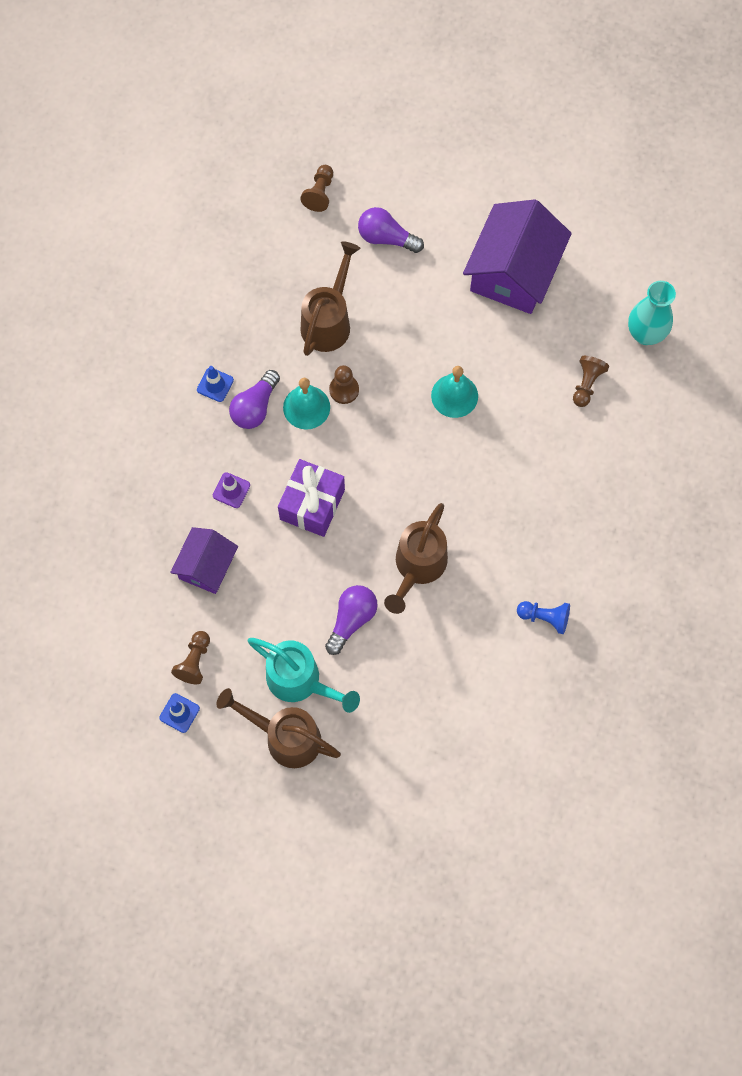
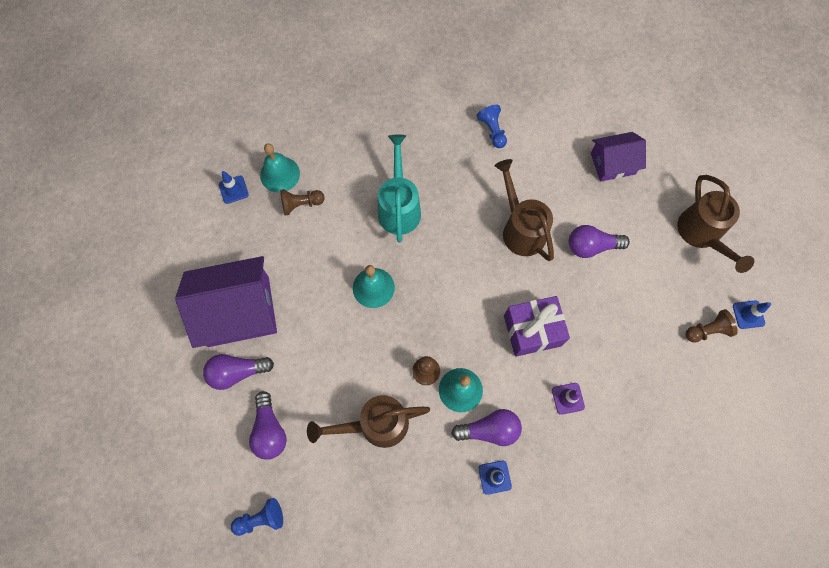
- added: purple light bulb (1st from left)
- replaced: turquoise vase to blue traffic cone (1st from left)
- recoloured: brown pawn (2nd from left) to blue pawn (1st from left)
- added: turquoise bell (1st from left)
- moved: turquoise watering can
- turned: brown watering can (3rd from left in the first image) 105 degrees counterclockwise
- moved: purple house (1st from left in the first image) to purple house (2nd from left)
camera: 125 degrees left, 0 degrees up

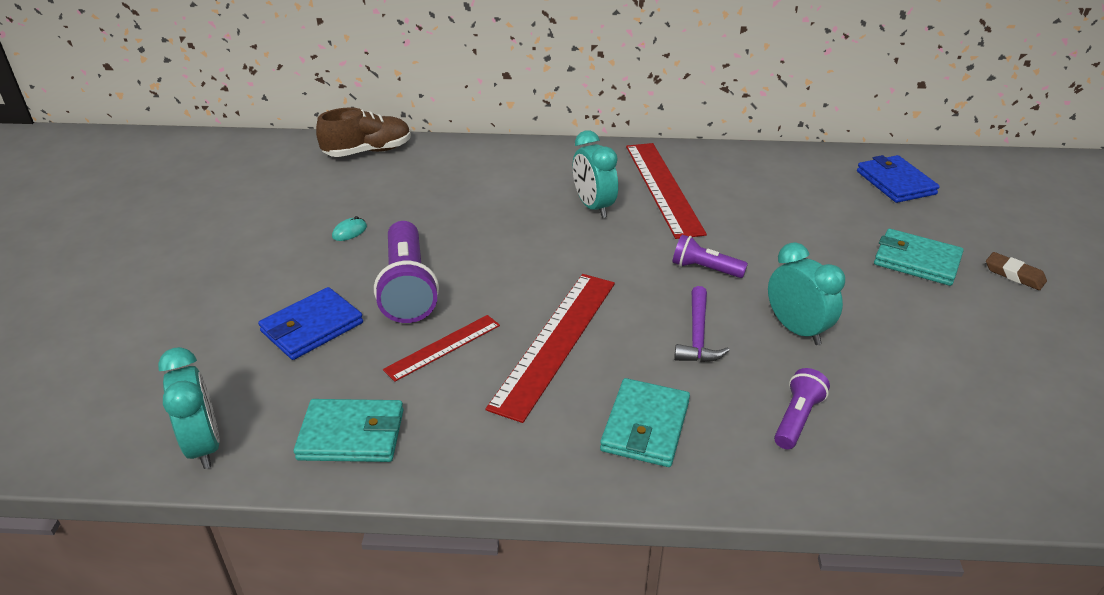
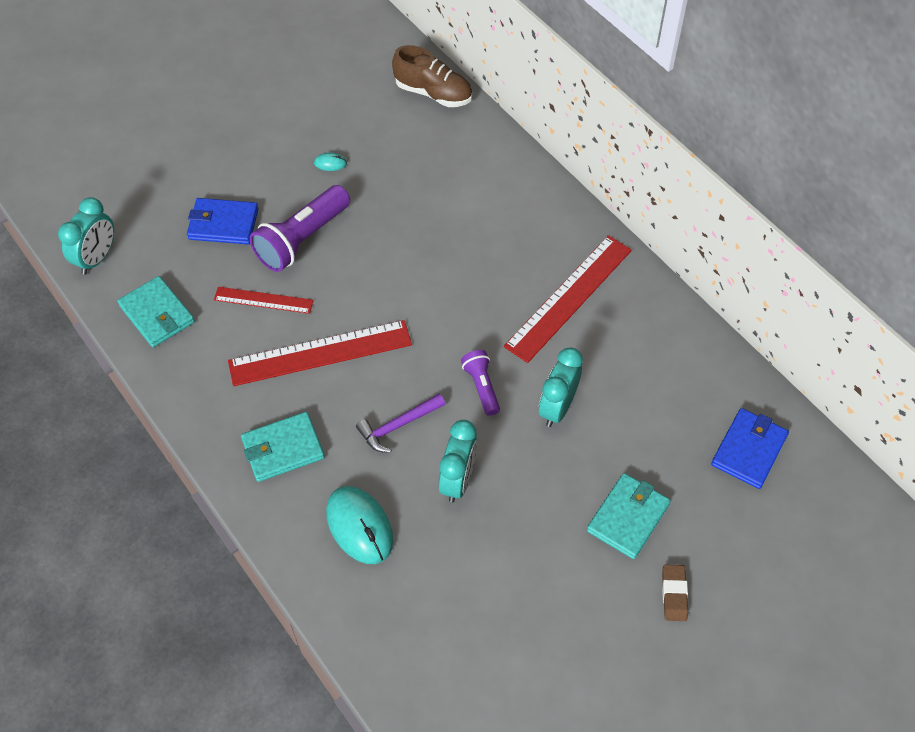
- replaced: purple flashlight (3rd from left) to turquoise mouse (2nd from left)
- moved: turquoise clock (2nd from left in the first image) to turquoise clock (3rd from left)
- turned: turquoise wallet (3rd from left) 45 degrees clockwise
camera: 50 degrees right, 20 degrees up

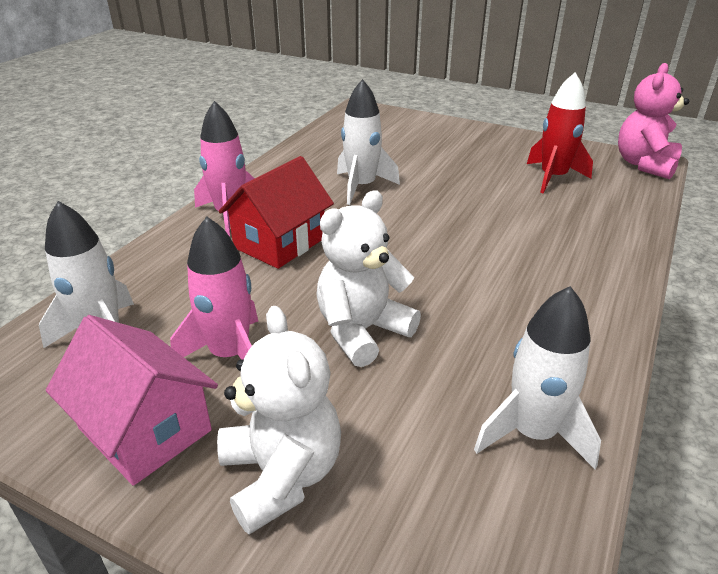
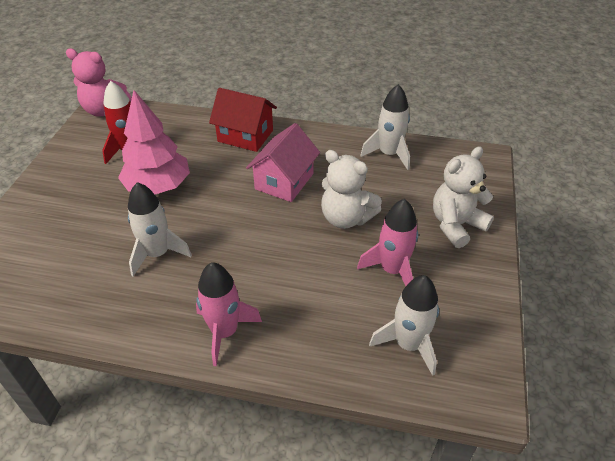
- added: pink tree
- moved: red house
- moved: pink house
camera: 105 degrees left, 10 degrees up

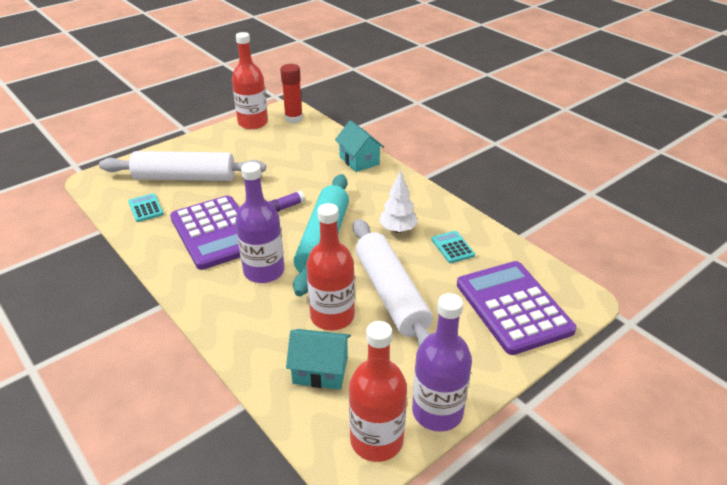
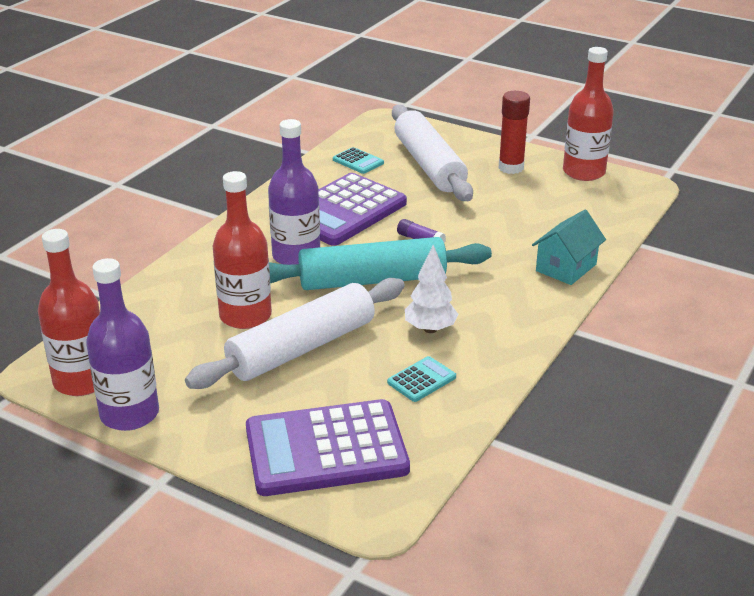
- turned: purple calculator (2nd from left in the first image) 150 degrees counterclockwise
- turned: turquoise calculator (1st from left) 90 degrees clockwise
- moved: red glue stick
- removed: turquoise house (1st from left)
camera: 70 degrees right, 5 degrees down

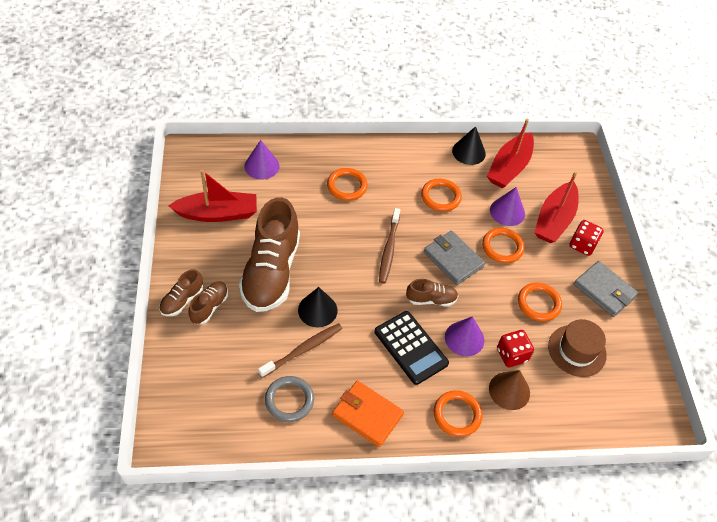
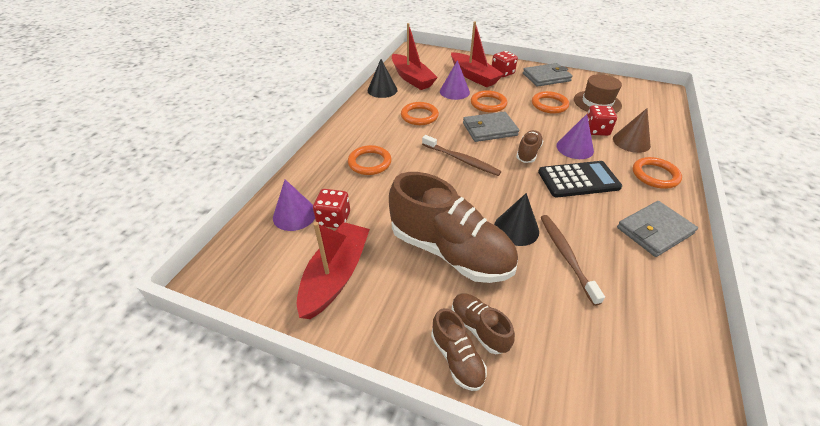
- added: red dice (1st from left)
- recoloured: orange wallet to grey wallet (3rd from left)
- removed: grey ring
camera: 60 degrees left, 10 degrees down

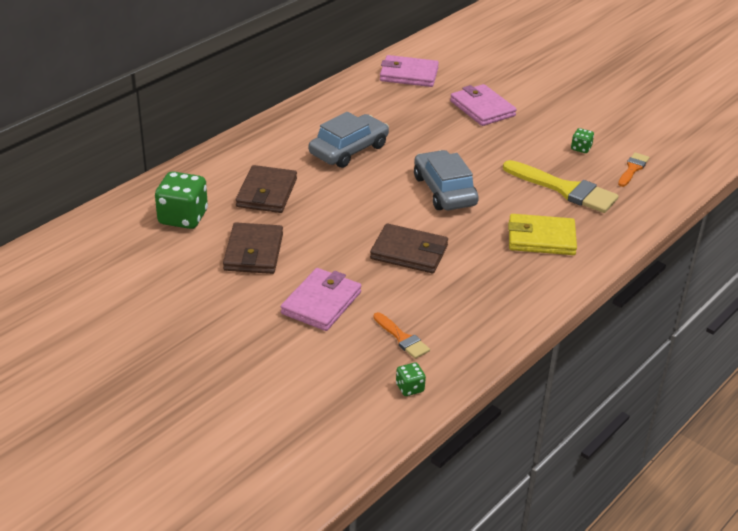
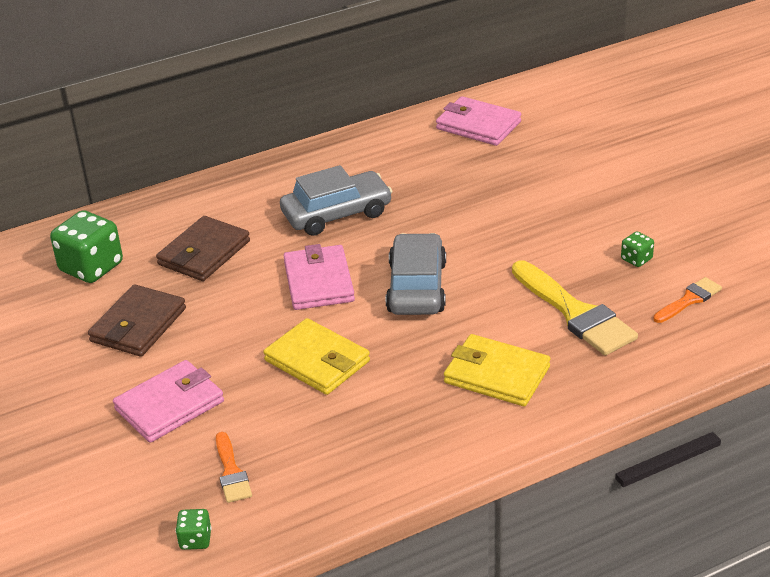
- recoloured: brown wallet (3rd from left) to yellow wallet (1st from left)
- moved: pink wallet (3rd from left in the first image) to pink wallet (2nd from left)
camera: 25 degrees right, 0 degrees up

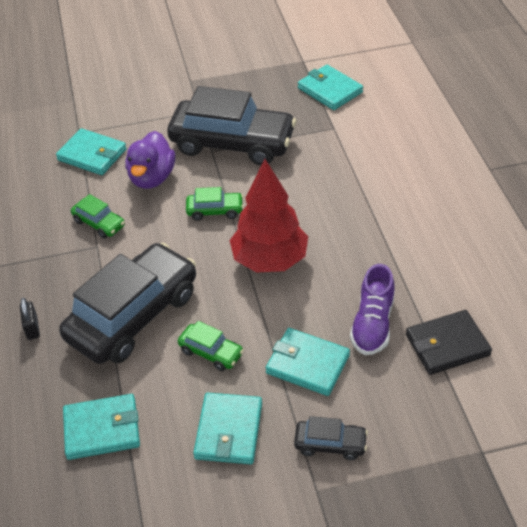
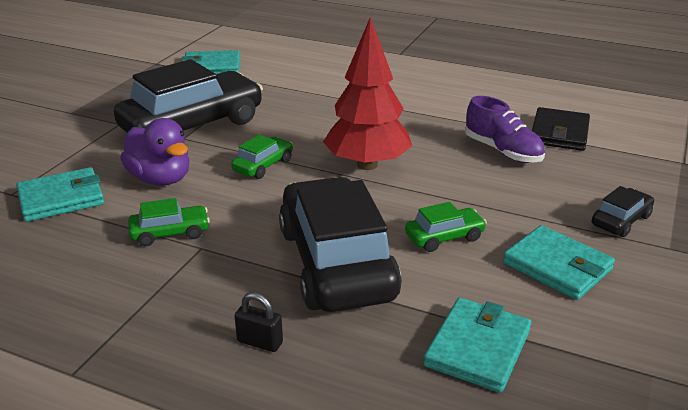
- removed: turquoise wallet (4th from left)
camera: 55 degrees left, 15 degrees down

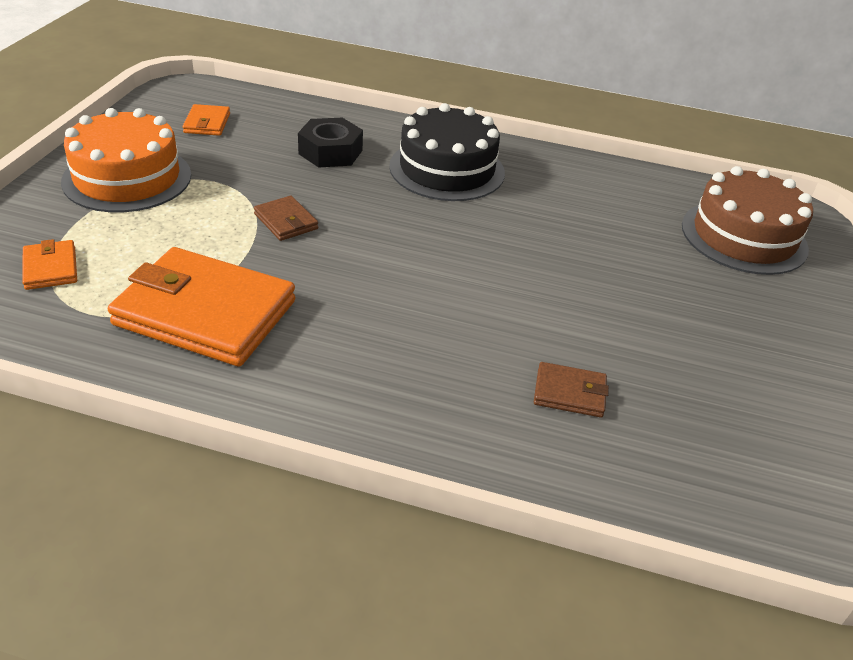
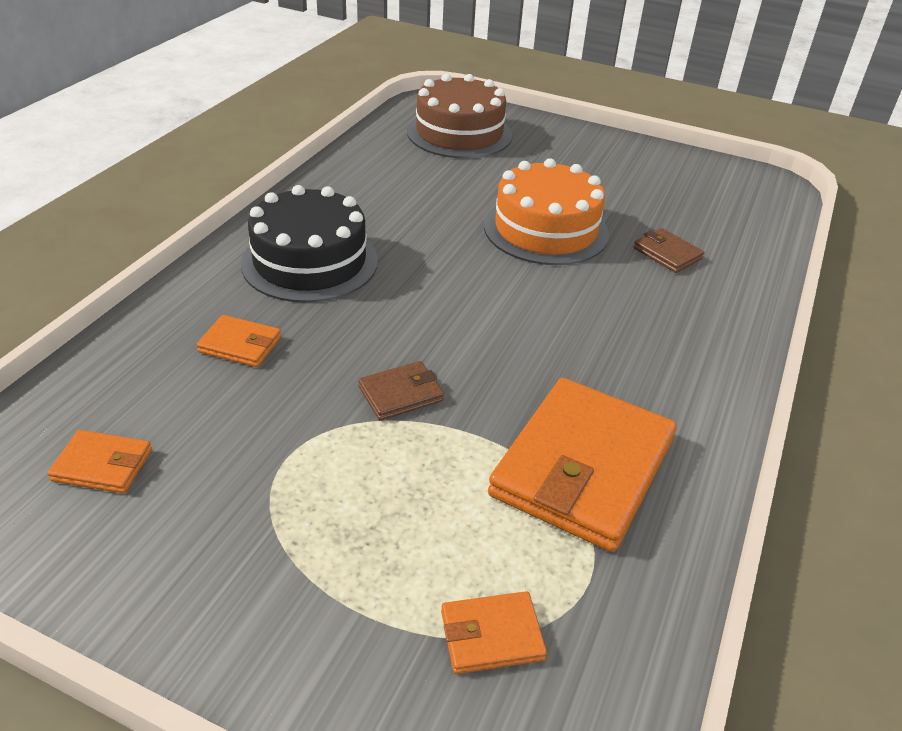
- replaced: black nut to orange wallet (2nd from left)
- moved: orange cake
- turned: brown wallet (2nd from left) 60 degrees counterclockwise
camera: 80 degrees left, 0 degrees up

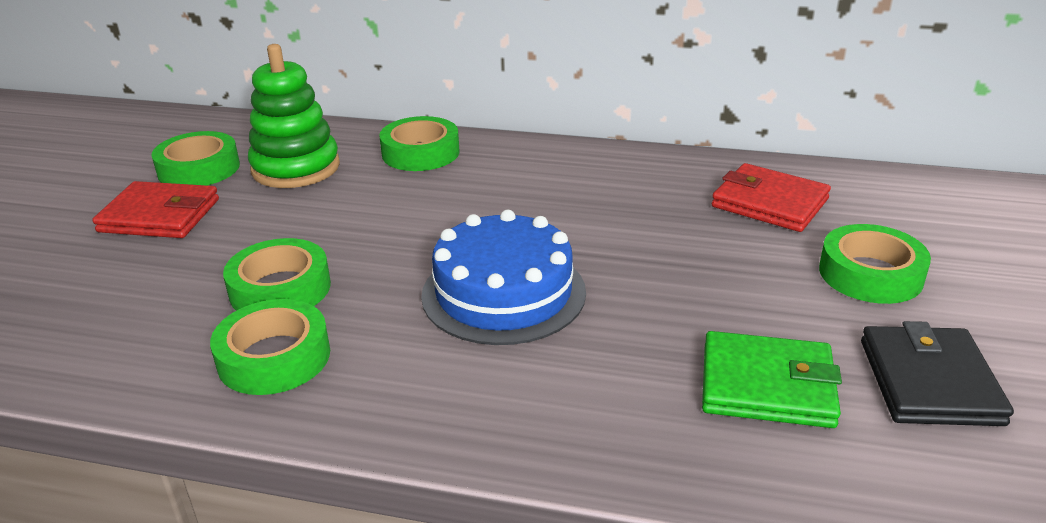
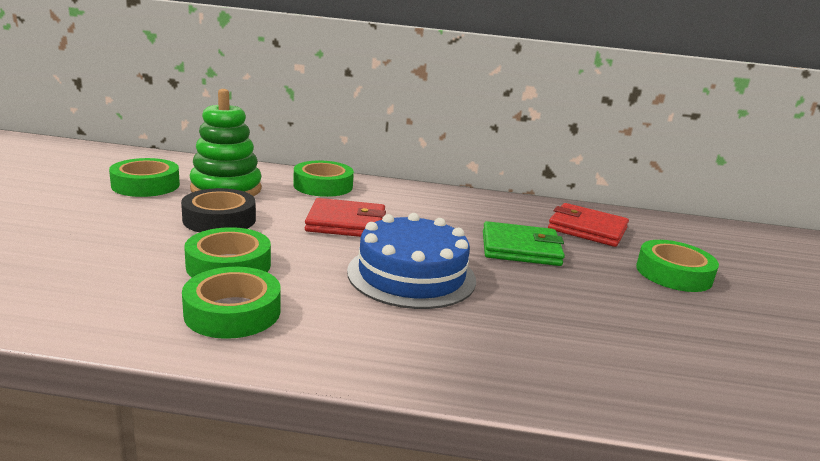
- added: black tape
- moved: red wallet (1st from left)
- moved: green wallet
- removed: black wallet
camera: 10 degrees left, 10 degrees down

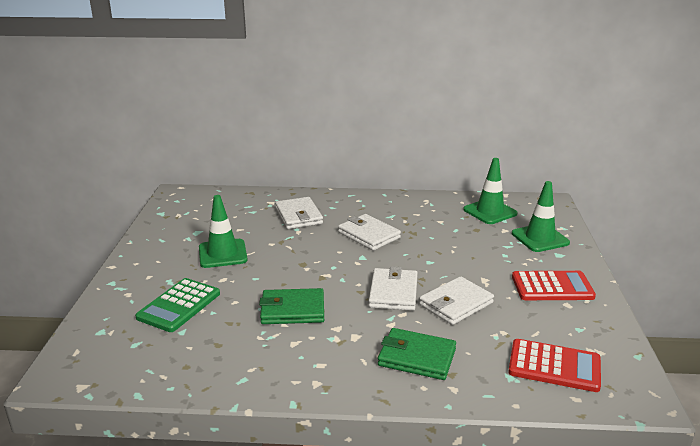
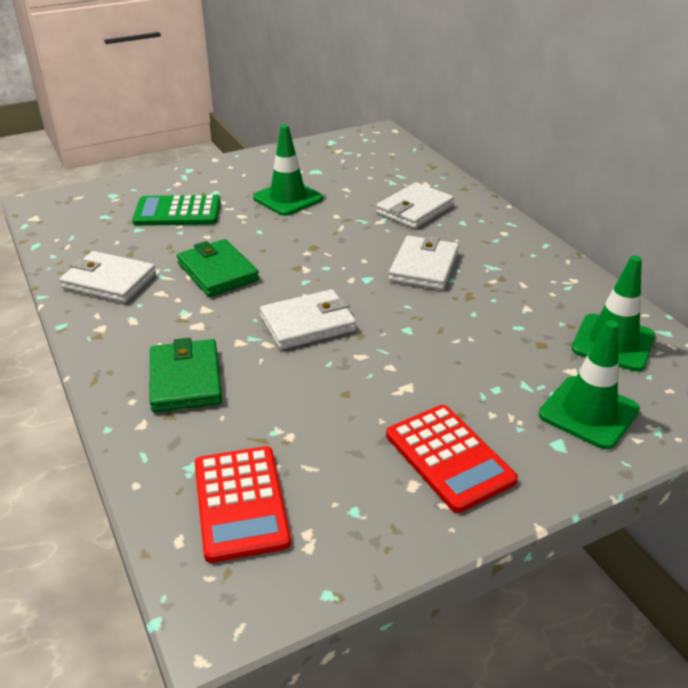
- moved: white wallet (4th from left in the first image) to white wallet (1st from left)
camera: 60 degrees right, 10 degrees up

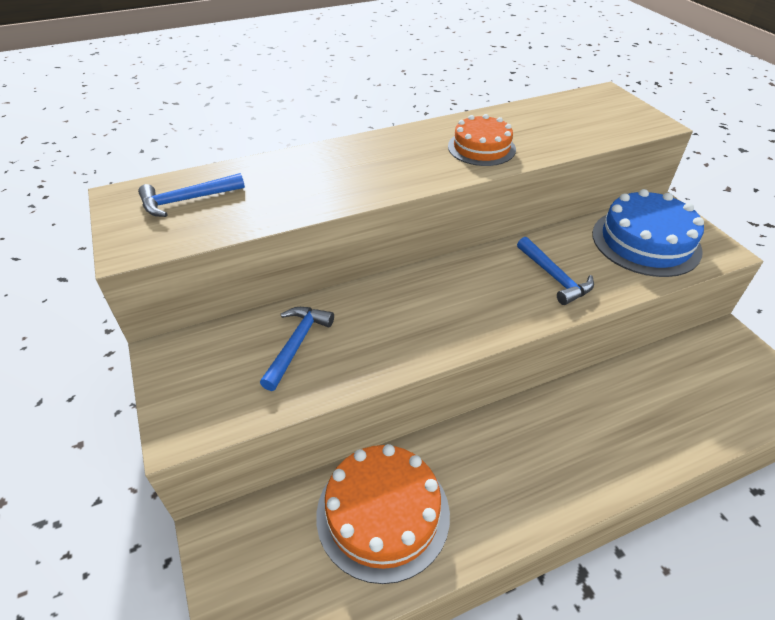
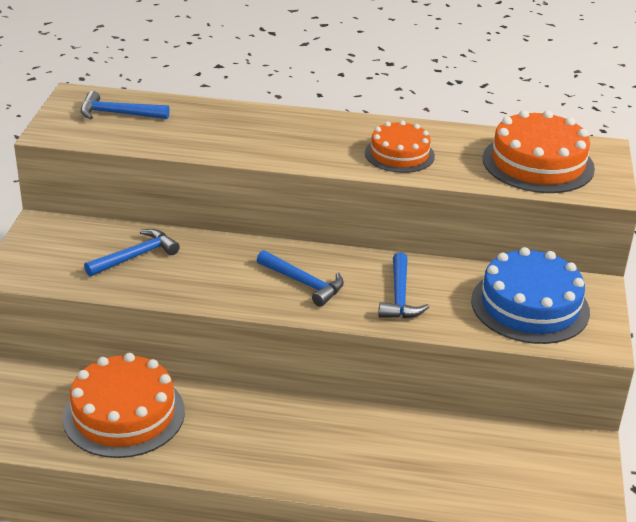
- added: blue hammer (3rd from left)
- added: orange cake (3rd from left)
camera: 30 degrees right, 10 degrees down

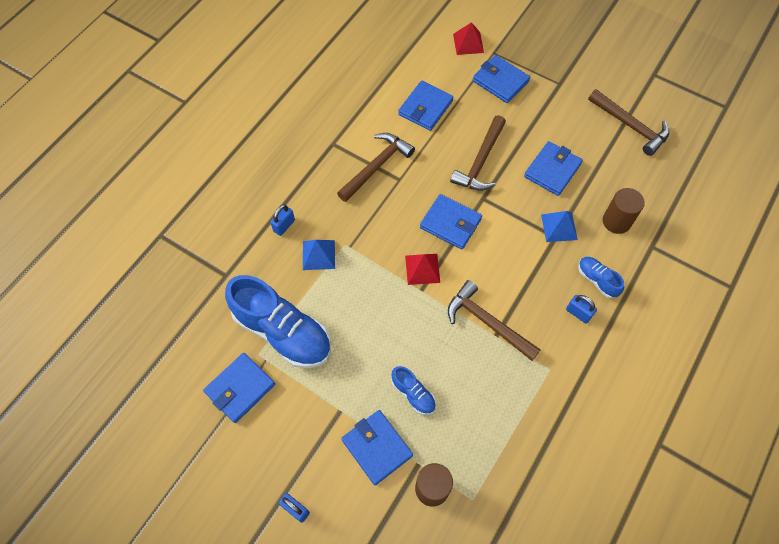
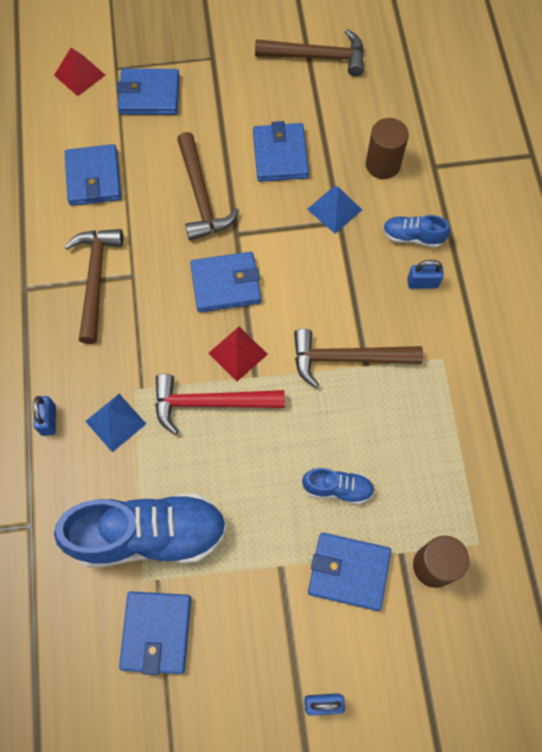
- added: red hammer
camera: 40 degrees left, 5 degrees up

